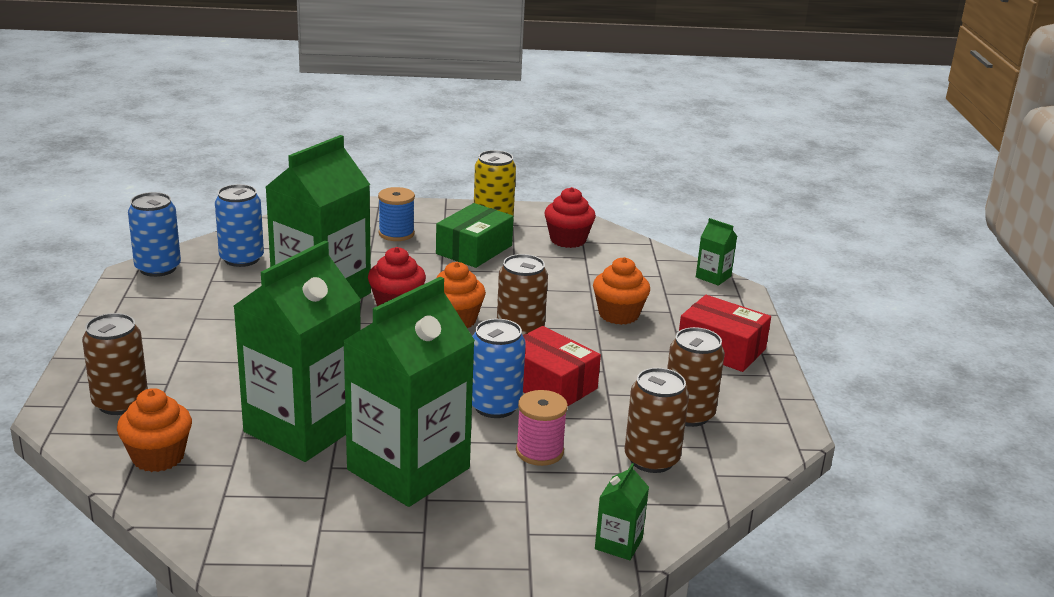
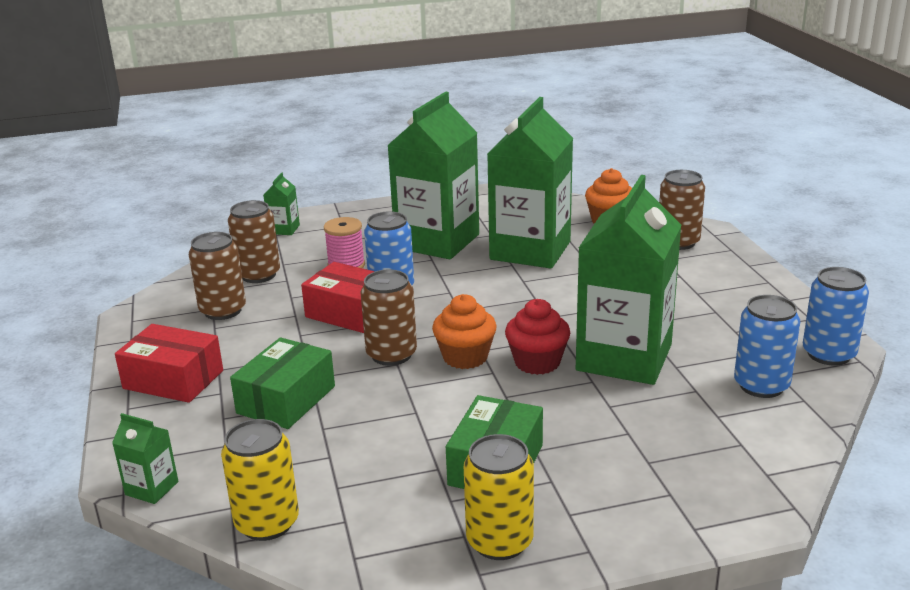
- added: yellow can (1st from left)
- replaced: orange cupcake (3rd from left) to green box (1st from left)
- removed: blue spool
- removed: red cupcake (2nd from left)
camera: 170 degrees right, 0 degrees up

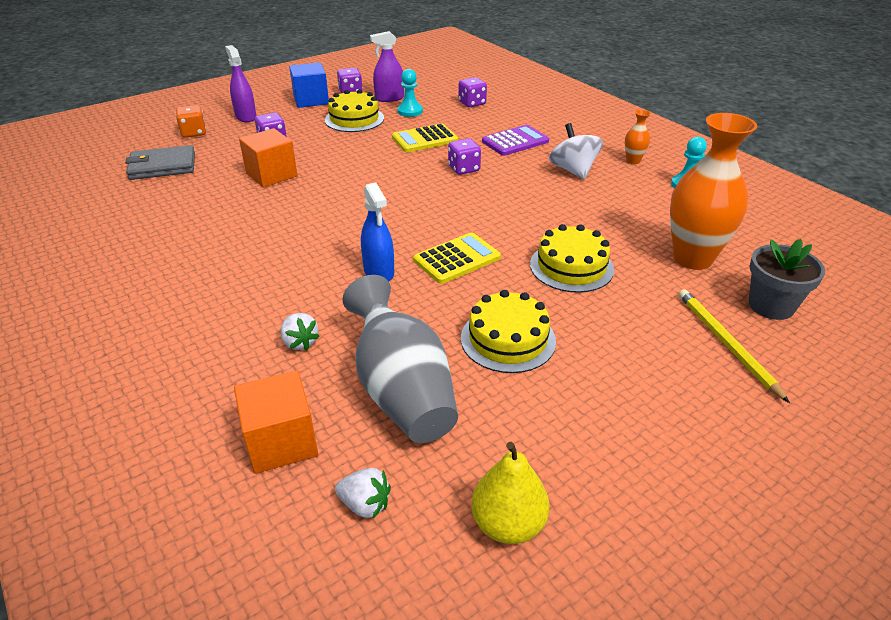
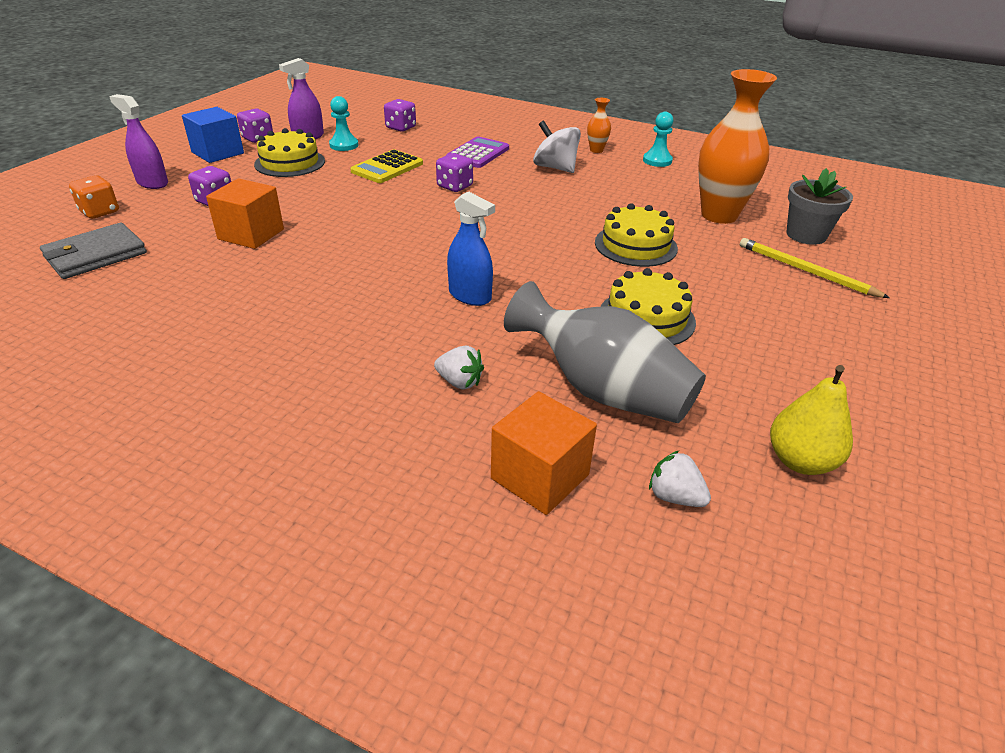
- turned: white strawberry (2nd from left) 135 degrees counterclockwise
- removed: yellow calculator (2nd from left)
camera: 30 degrees left, 0 degrees up

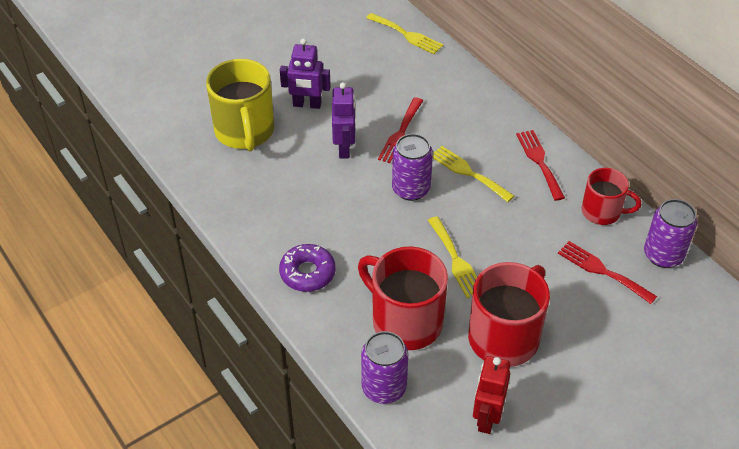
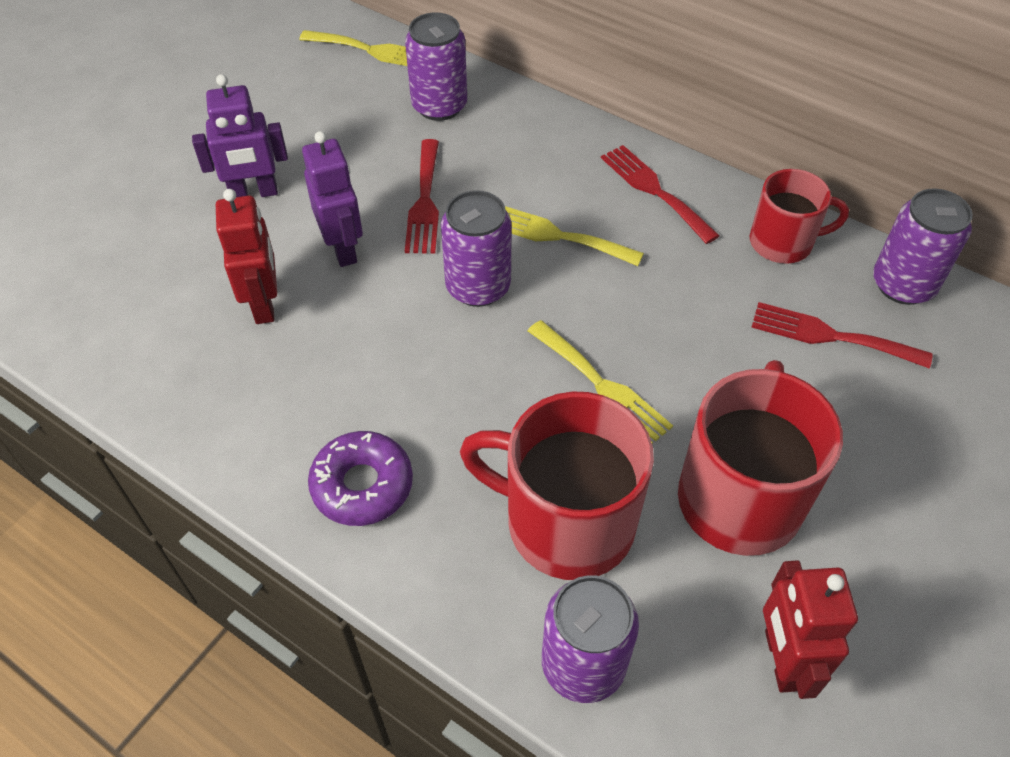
- added: red robot (1st from left)
- added: purple can (1st from left)
- removed: yellow mug
camera: 20 degrees left, 5 degrees up

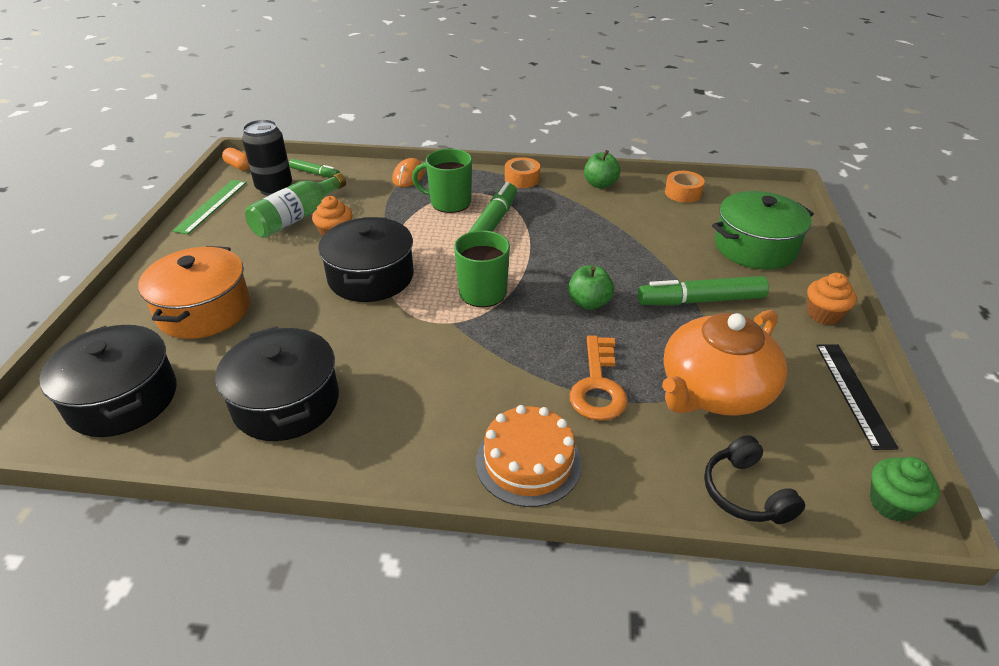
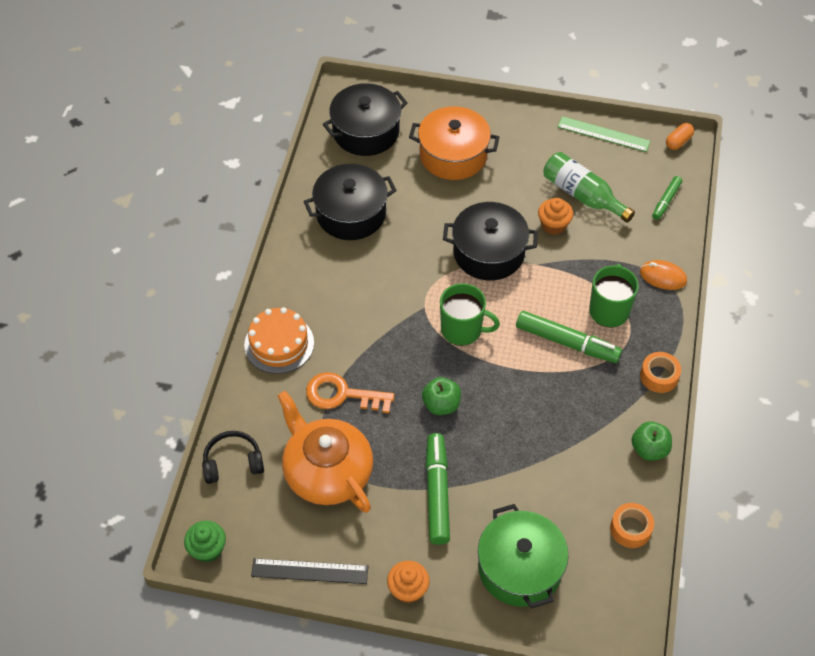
- removed: black can
camera: 95 degrees right, 15 degrees up

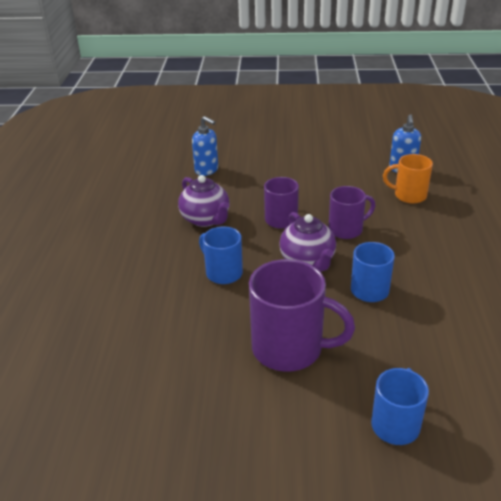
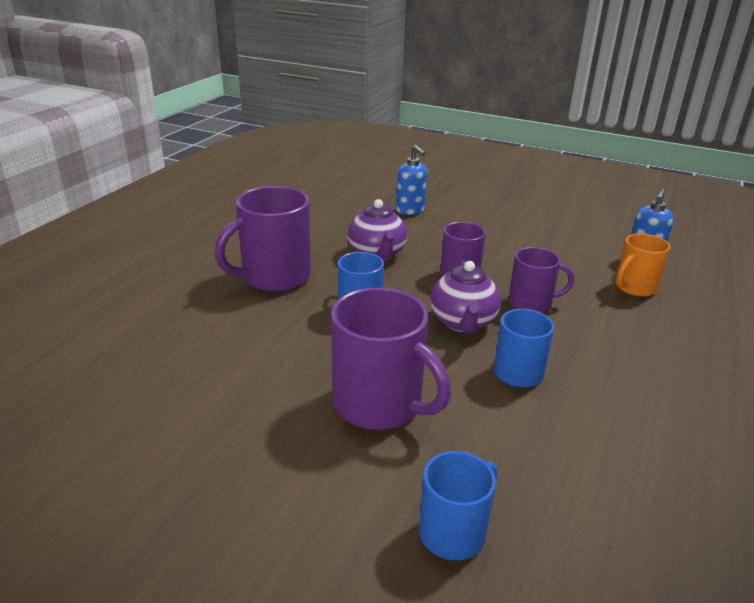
- added: purple mug (1st from left)
- turned: orange mug 75 degrees counterclockwise
camera: 20 degrees right, 5 degrees down

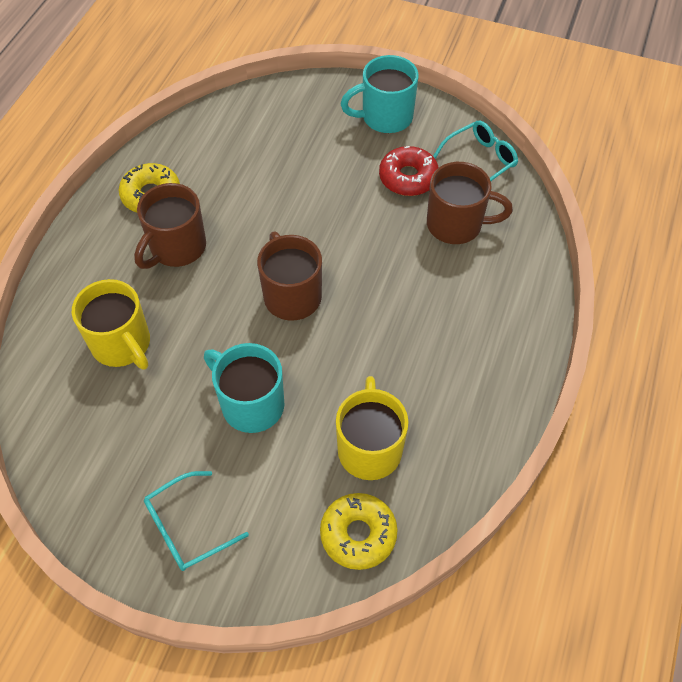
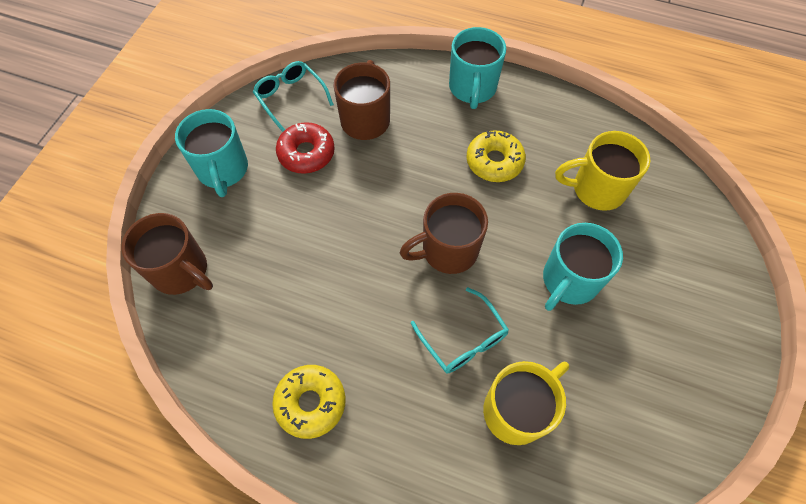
- moved: brown mug (1st from left)
- moved: turquoise glasses (1st from left in the first image) to turquoise glasses (2nd from left)
- added: turquoise mug (2nd from left)
- moved: yellow donut (2nd from left)
camera: 90 degrees left, 5 degrees up

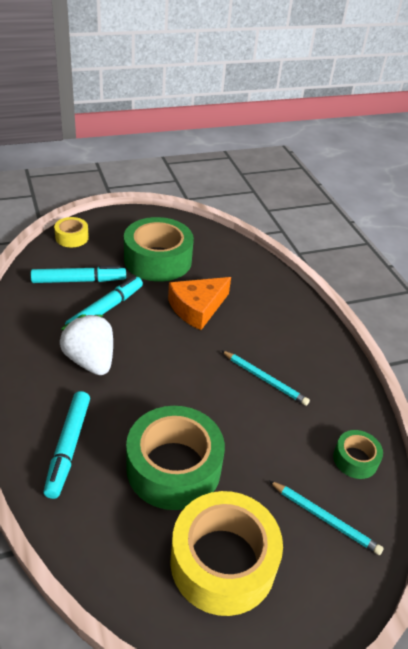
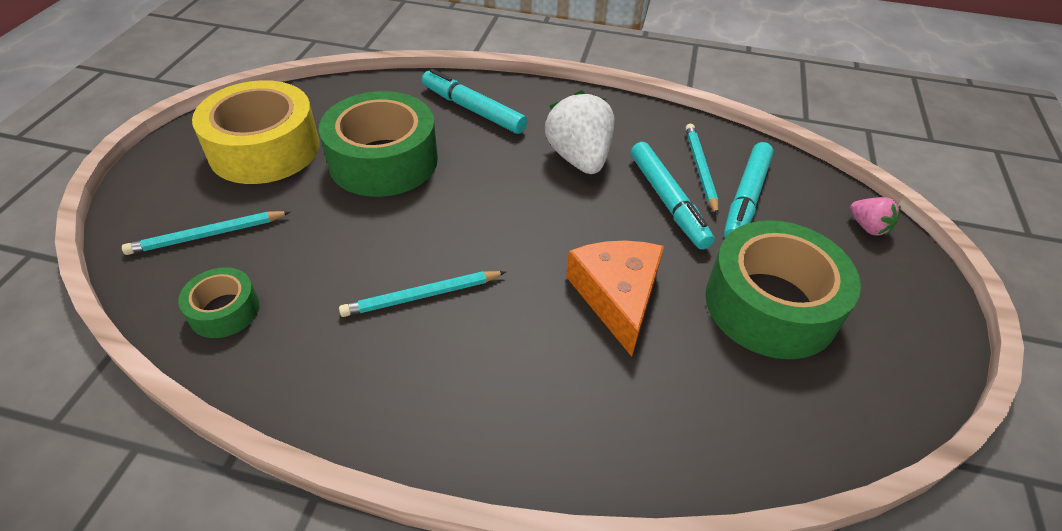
- turned: white strawberry 105 degrees counterclockwise
- added: turquoise pencil (3rd from left)
- replaced: yellow tape (1st from left) to pink strawberry
camera: 125 degrees right, 5 degrees up

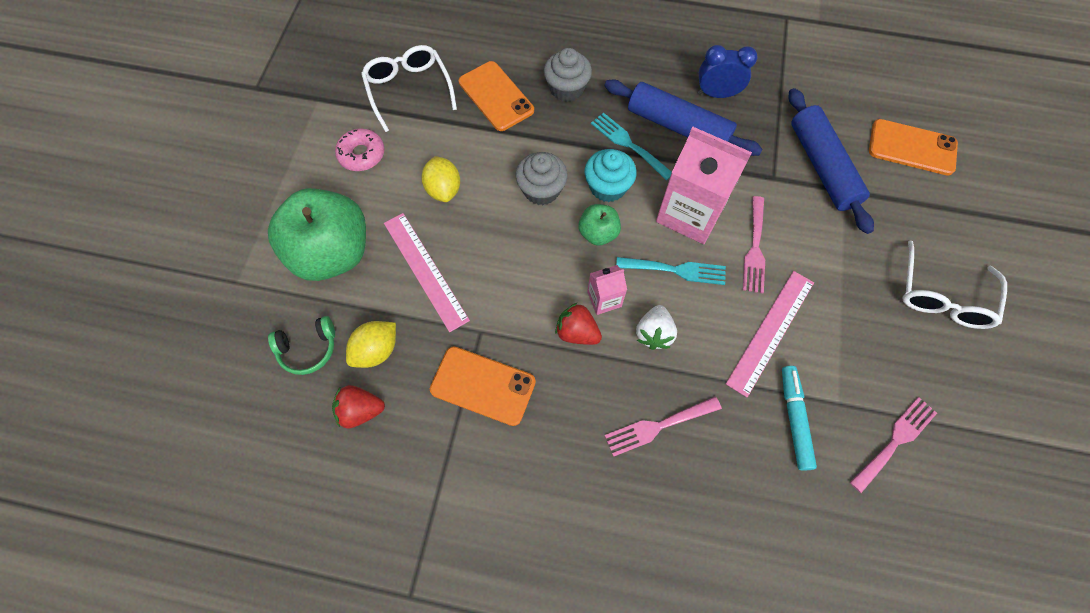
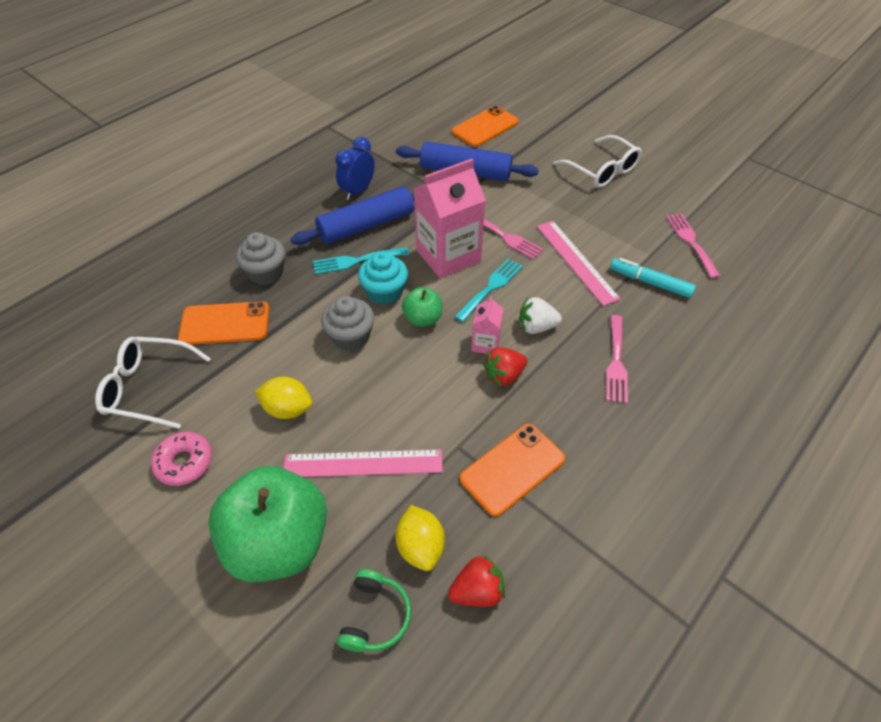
- turned: red strawberry (1st from left) 135 degrees counterclockwise
- turned: white strawberry 135 degrees clockwise
camera: 60 degrees left, 15 degrees down

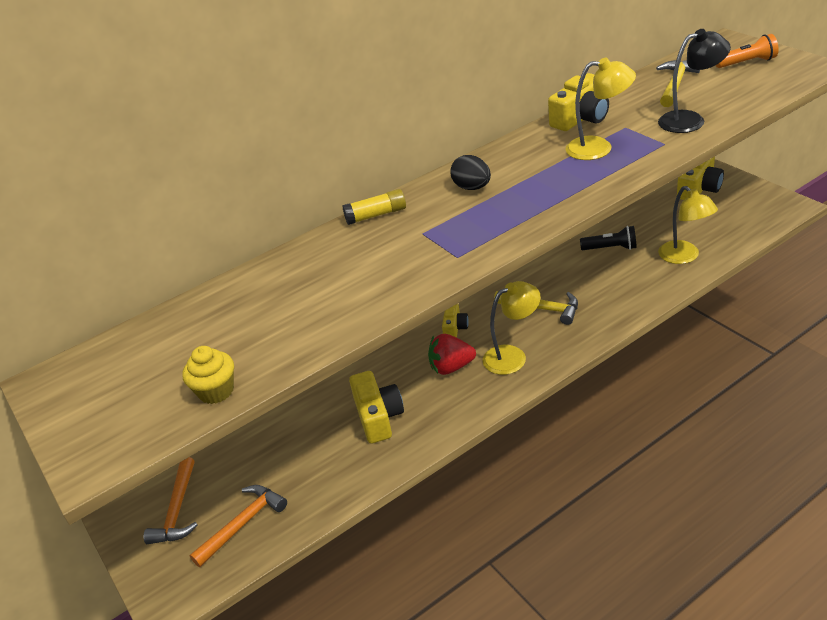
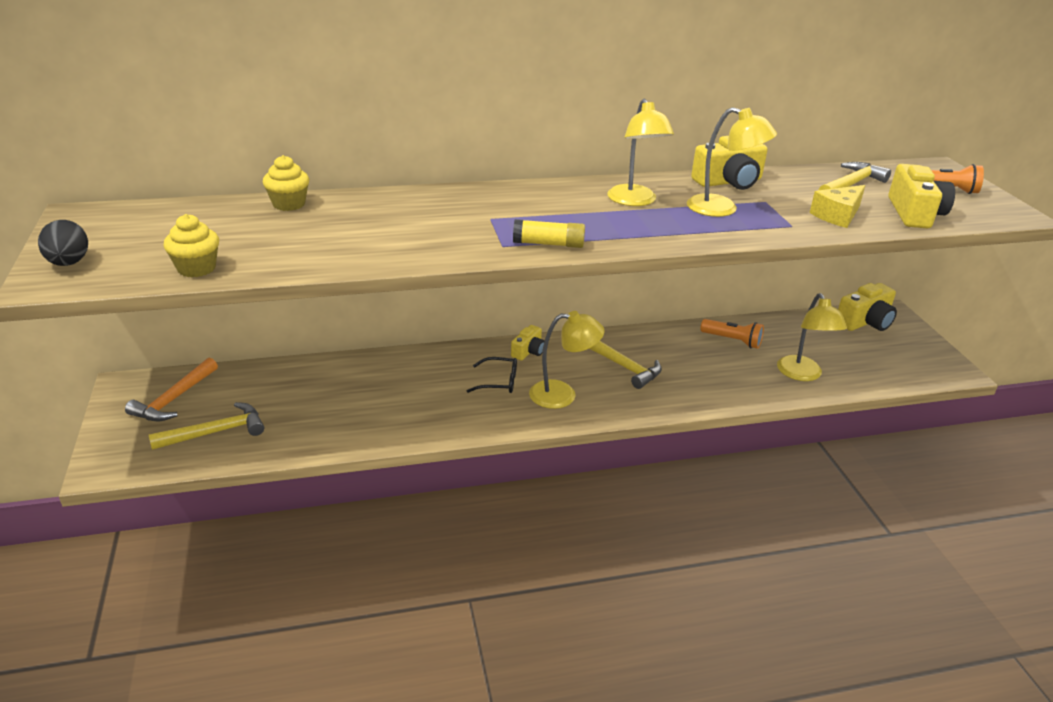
- moved: black egg
- recoloured: orange hammer (2nd from left) to yellow hammer (1st from left)
- added: yellow cupcake (2nd from left)
- replaced: red strawberry to black glasses
- moved: yellow glue stick
- added: yellow lamp (2nd from left)
- recoloured: black flashlight to orange flashlight (1st from left)
- replaced: black lamp to yellow cheese
- moved: yellow camera (1st from left in the first image) to yellow camera (4th from left)
camera: 15 degrees right, 5 degrees down

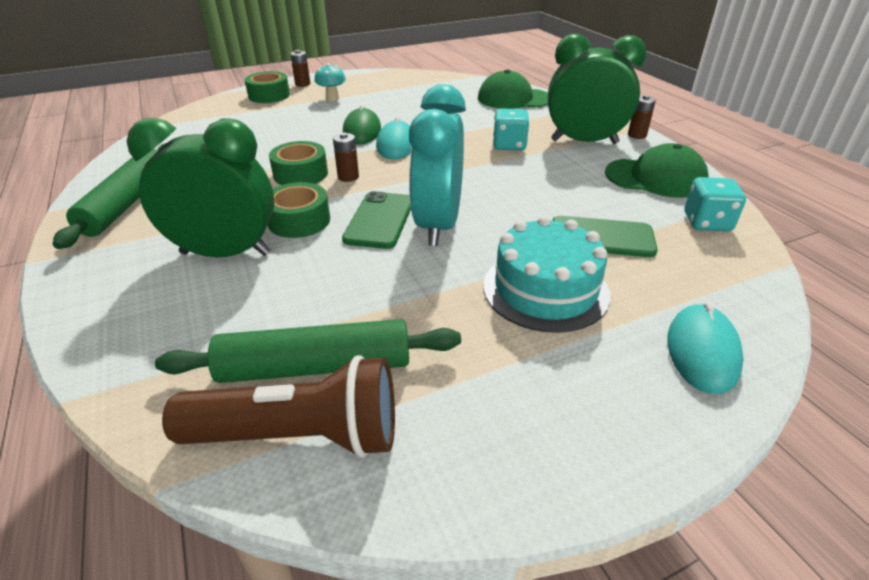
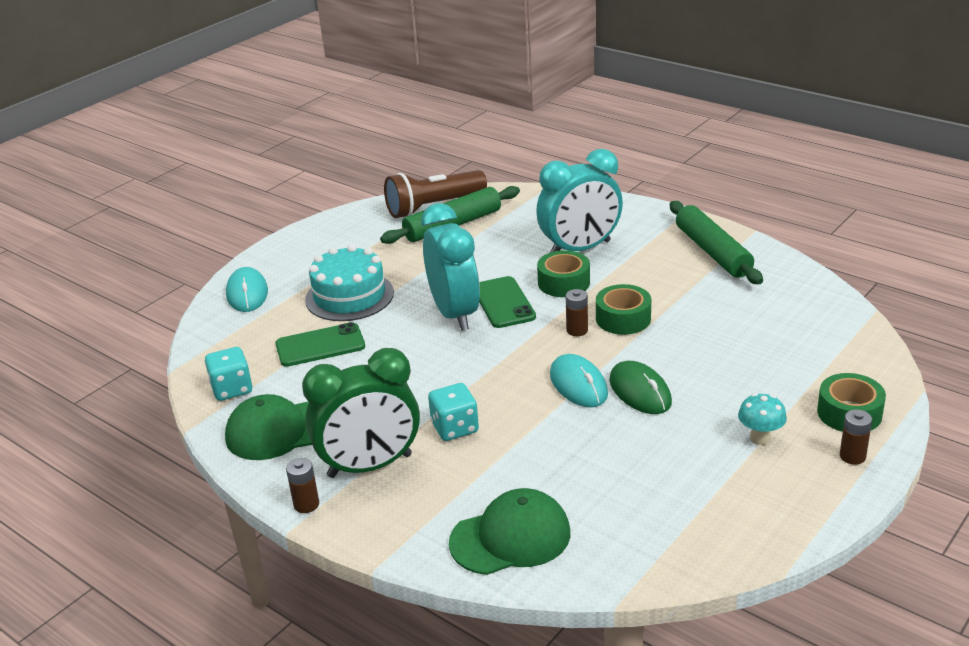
- recoloured: green clock (1st from left) to turquoise clock (2nd from left)
camera: 155 degrees right, 5 degrees down

